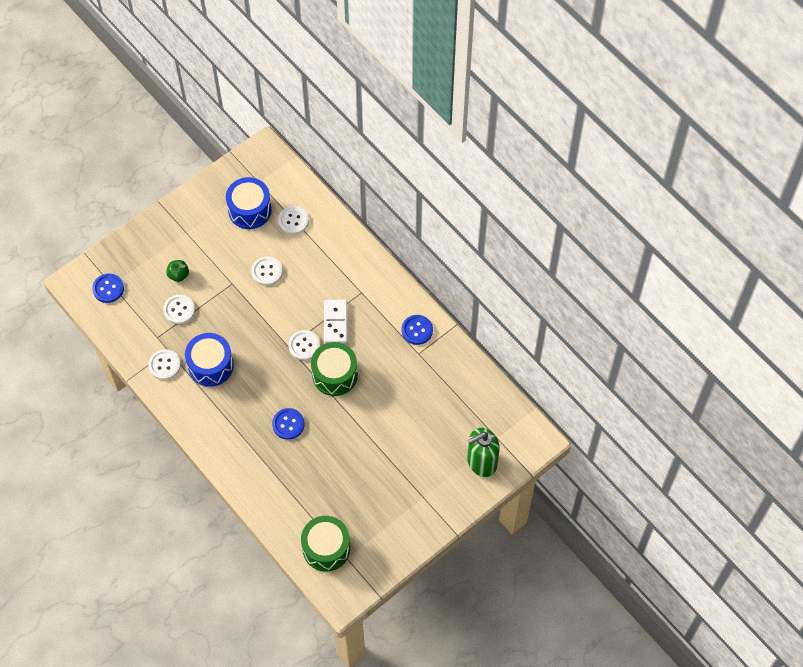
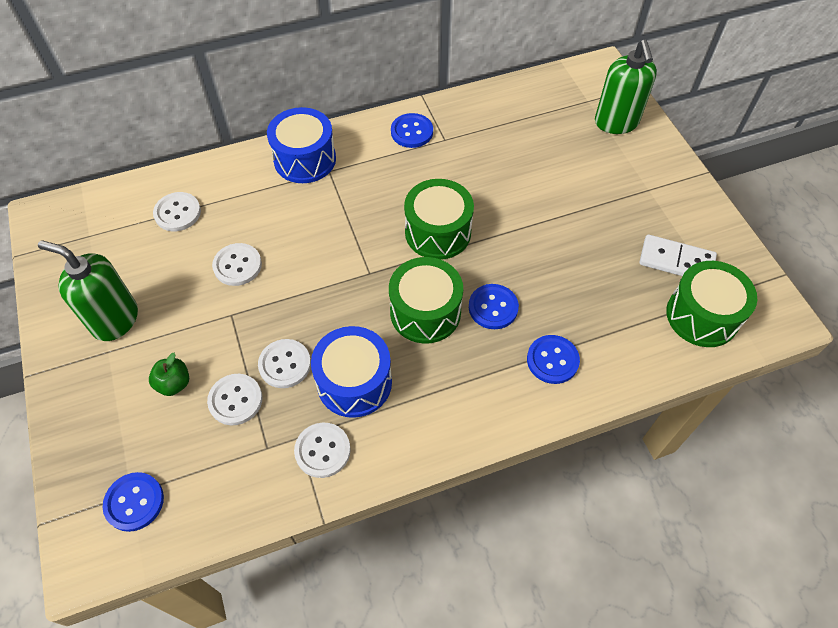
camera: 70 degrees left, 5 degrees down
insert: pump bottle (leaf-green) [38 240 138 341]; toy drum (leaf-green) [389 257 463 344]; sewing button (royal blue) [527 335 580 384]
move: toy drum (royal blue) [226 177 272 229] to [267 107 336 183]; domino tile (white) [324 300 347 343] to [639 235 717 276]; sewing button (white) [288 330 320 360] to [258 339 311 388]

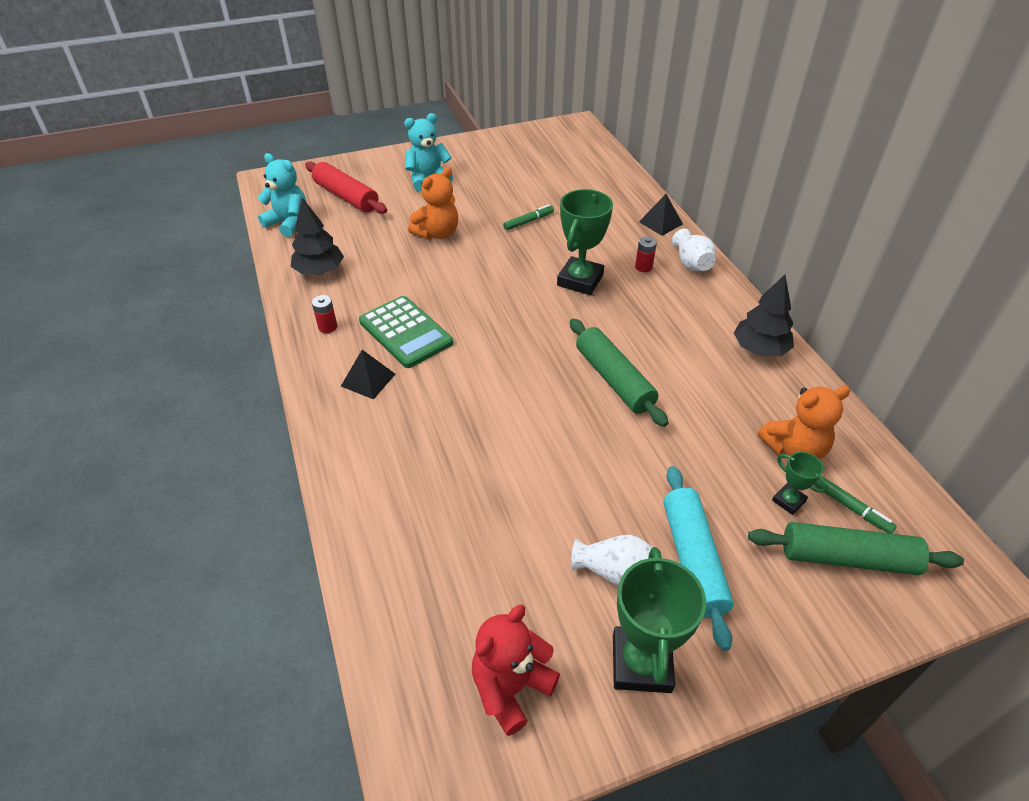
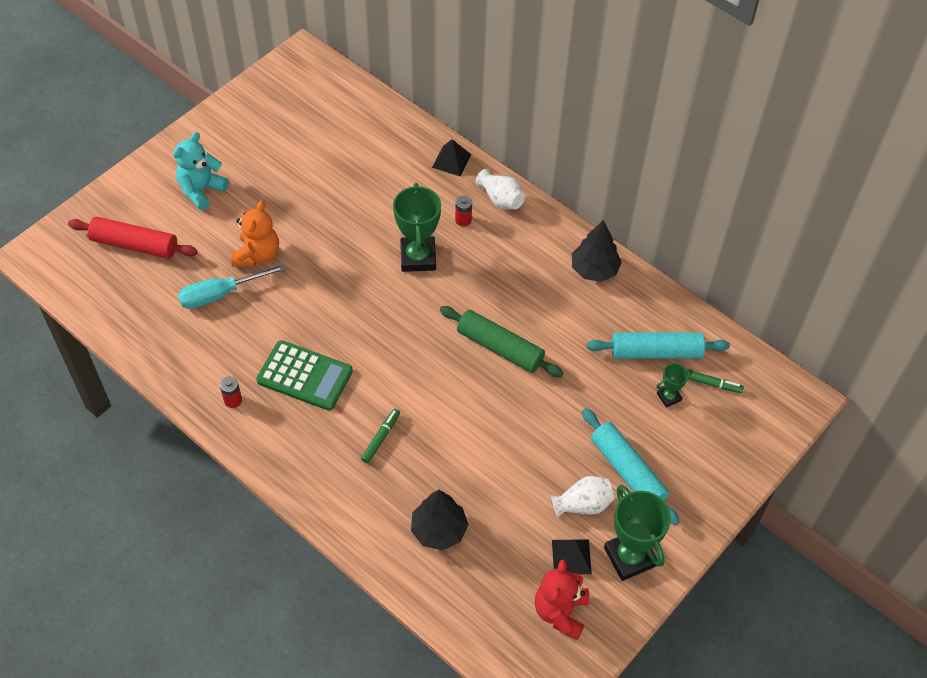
camera: 30 degrees left, 10 degrees up
delete: teddy (turquoise) [257 153 307 237]; pastry roller (leaf-green) [748 522 964 575]
insert: screwdriver (turquoise) [178 264 286 309]
move: fir tree (ebony) [291 198 344 275] to [411 490 468 550]; marker pen (leaf-green) [503 205 554 230] to [361 409 400 463]; pyramid shape (ebony) [341 350 395 399] to [552 539 592 574]
replace: teddy (orange) [758 386 851 460] to pastry roller (turquoise) [587 332 730 359]
rotate: prize cup (leaf-green) [772 452 828 515] = [656 363 693 408] 45 degrees counterclockwise

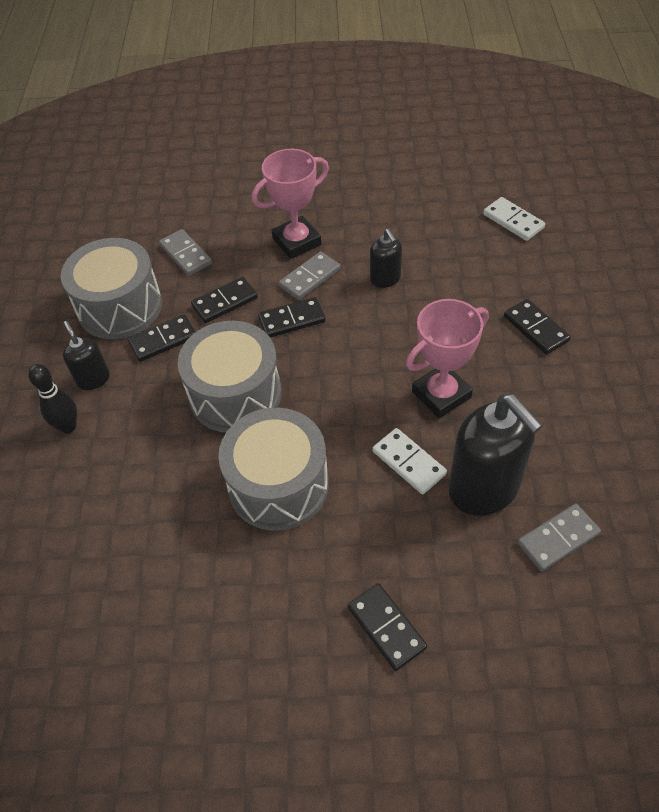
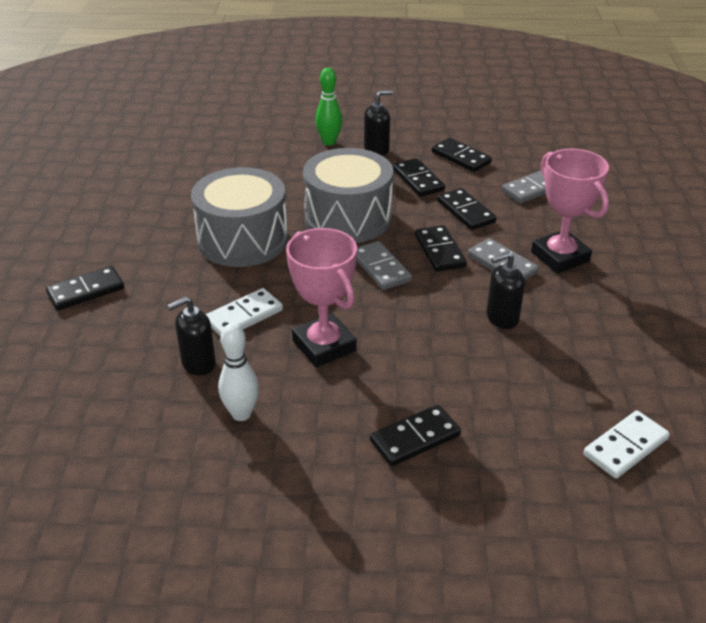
camera: 90 degrees right, 15 degrees down
insert: tenpin (white) [218 323 259 421]
move: domino tile (grey) [517 503 601 571] to [356 241 412 290]
replace: toy drum (grey) [61 238 162 339] to domino tile (ebony) [432 138 492 172]
recolor: tenpin (ebony) [28 364 77 433] to tenpin (leaf-green) [315 68 342 146]
resize: pump bottle (ebony) [449 394 543 516] = [167 296 216 375] x0.51

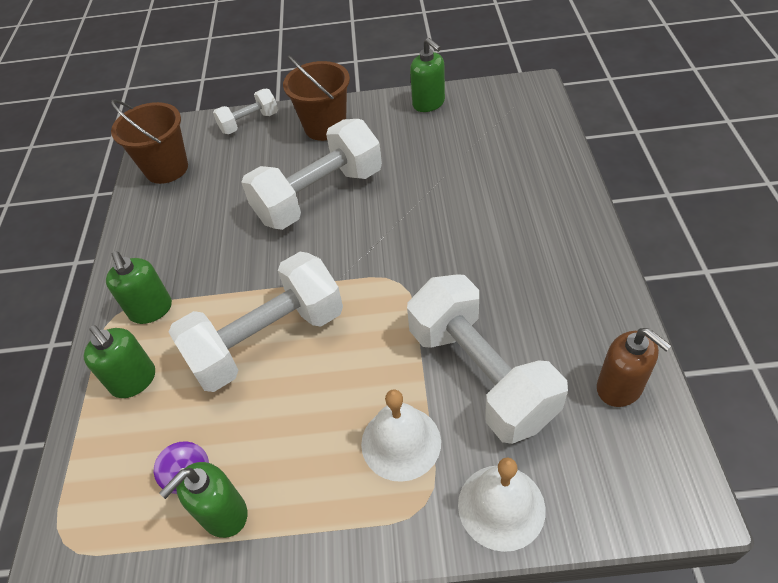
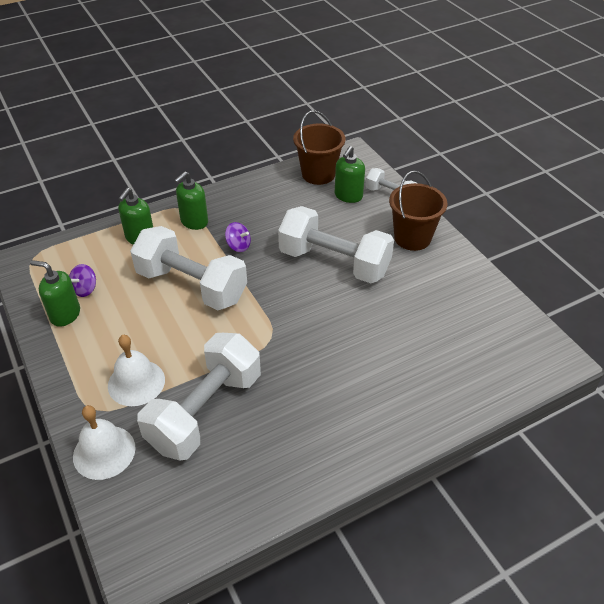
camera: 60 degrees right, 5 degrees down
delete: pump bottle (russet) [597 328 672 407]
insert: toy top (purple) [225 222 251 252]
move: pump bottle (leaf-green) [410 38 445 112] to [335 146 365 203]

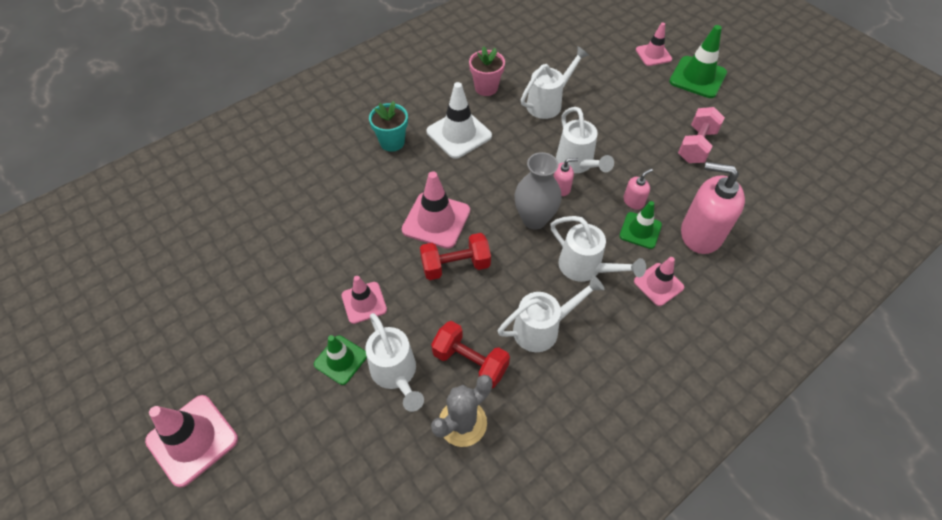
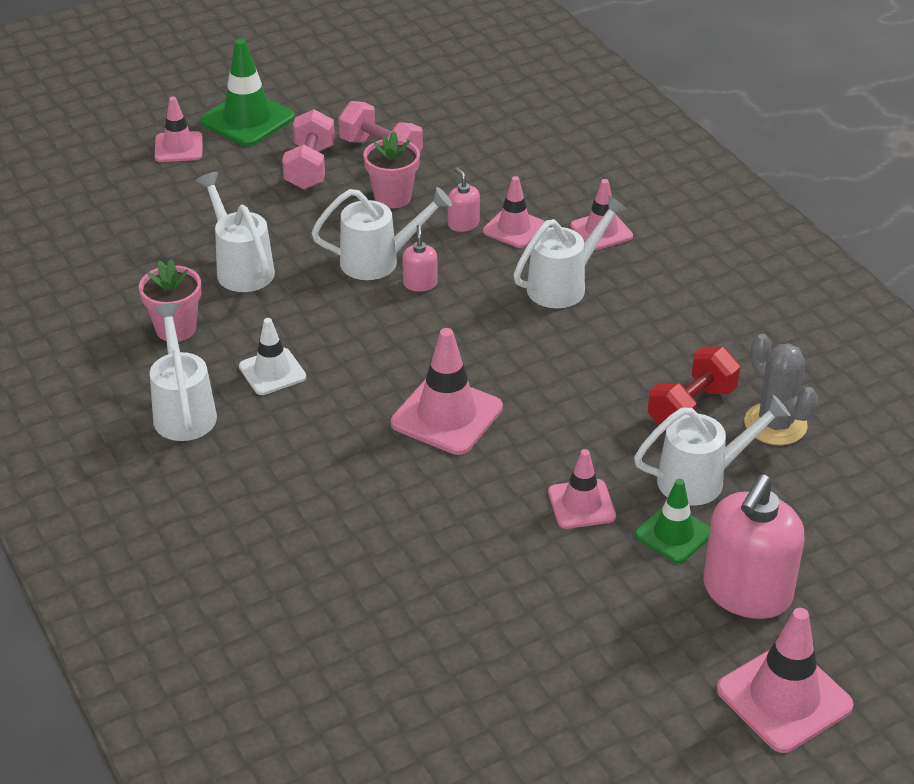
camera: 80 degrees left, 15 degrees down
delete: flower pot (turquoise) [369 101 408 152]; tall vase (grey) [514 152 562 230]; hand weight (red) [420 233 491 280]
insert: hand weight (pink) [282 109 335 190]; flower pot (pink) [363 131 420 209]
move: pump bottle (pink) [681 162 745 254] to [703 474 805 619]; watering can (white) [498 275 605 352] to [150 303 217 441]
recolor: safety cone (leaf-green) [619 201 662 249] to safety cone (pink) [483 176 545 248]
resize: safety cone (white) [426 82 492 159] = [239 318 306 395] x0.63

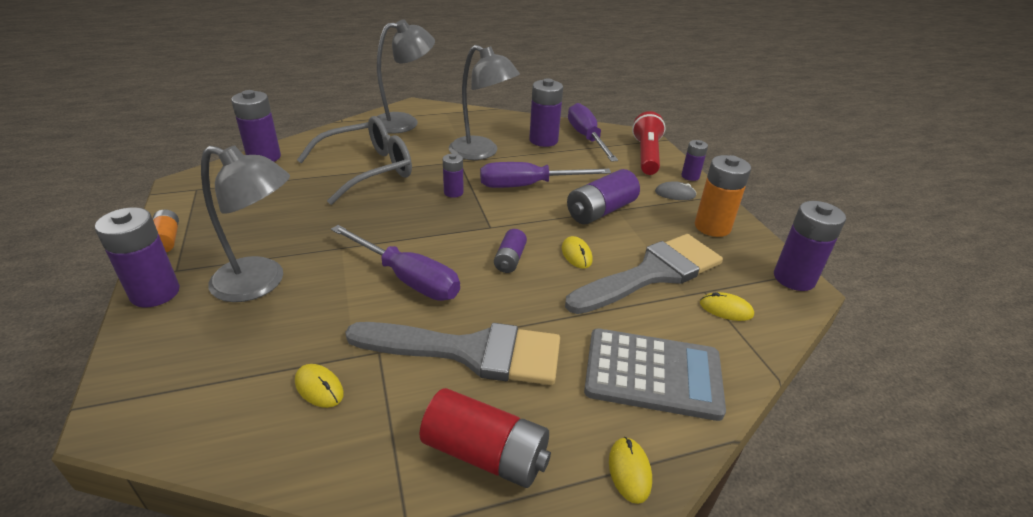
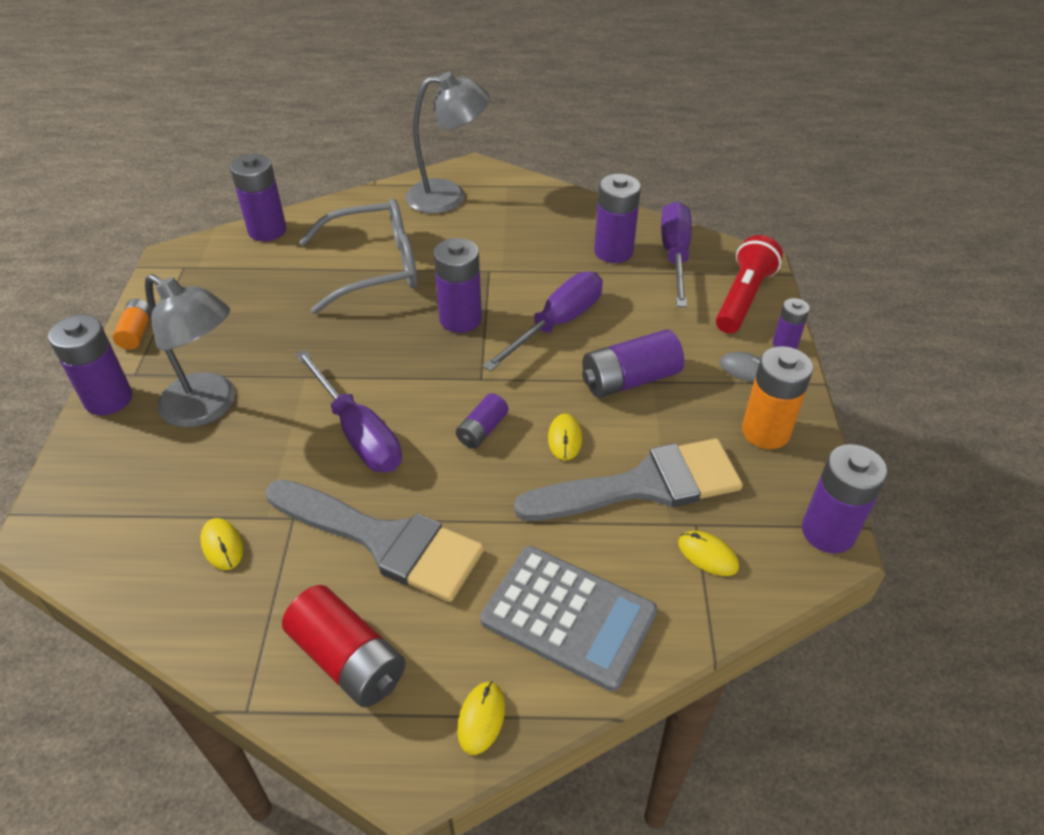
camera: 20 degrees right, 10 degrees up
delete: lamp (grey) [449 45 520 160]
rotate: screwdriver (purple) [480 162 611 188] = [483 271 603 371] 120 degrees clockwise
resize: AA battery (purple) [443 154 464 198] = [433 238 482 333] x1.74

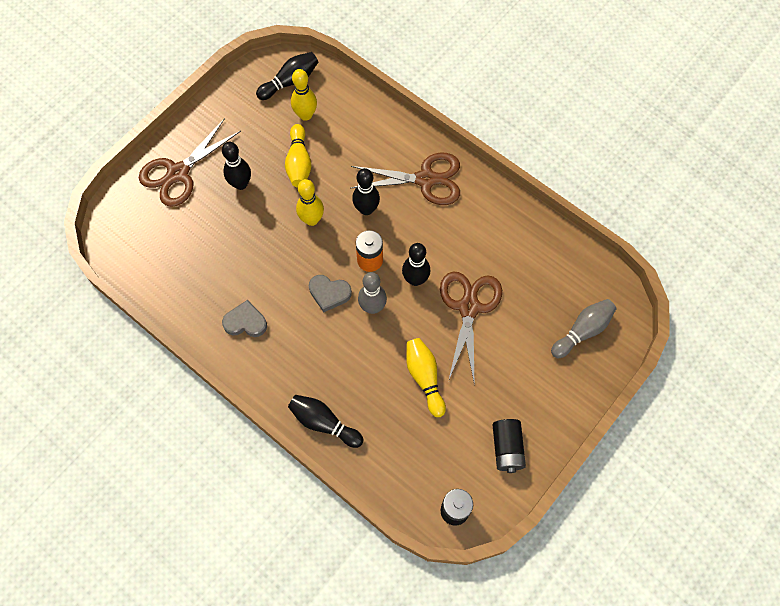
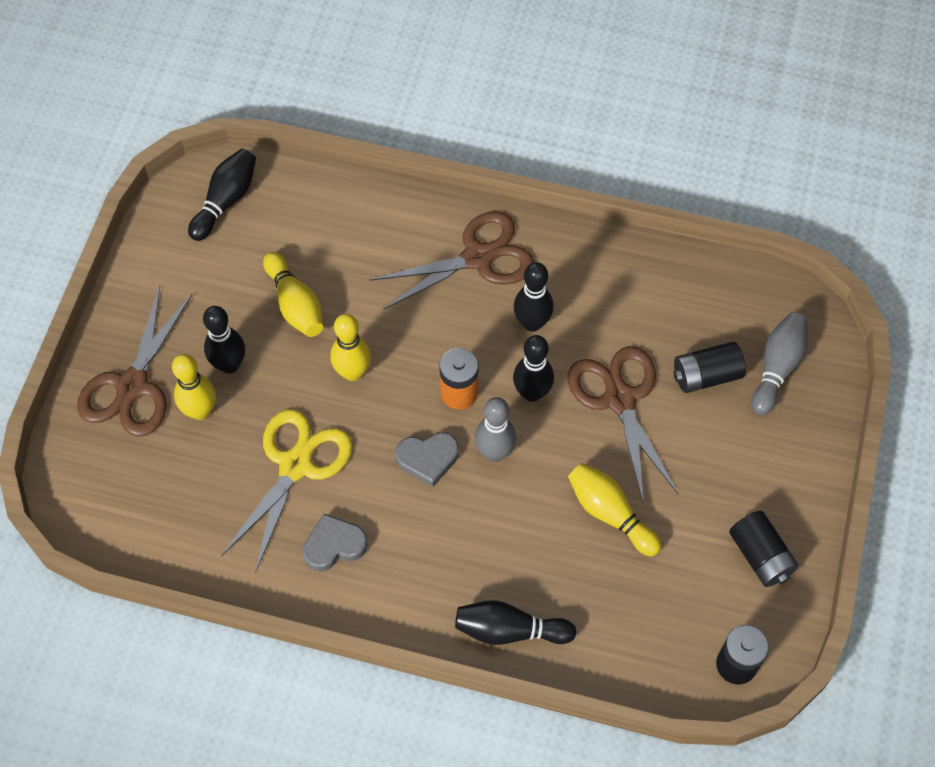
camera: 25 degrees left, 5 degrees down
insert: AA battery (ebony) [674 342 746 393]; pair of scissors (yellow) [221 409 353 573]
move: tenpin (yellow) [291 69 317 121] to [172 354 216 420]; tenpin (ebony) [352 168 380 215] to [514 262 554 332]

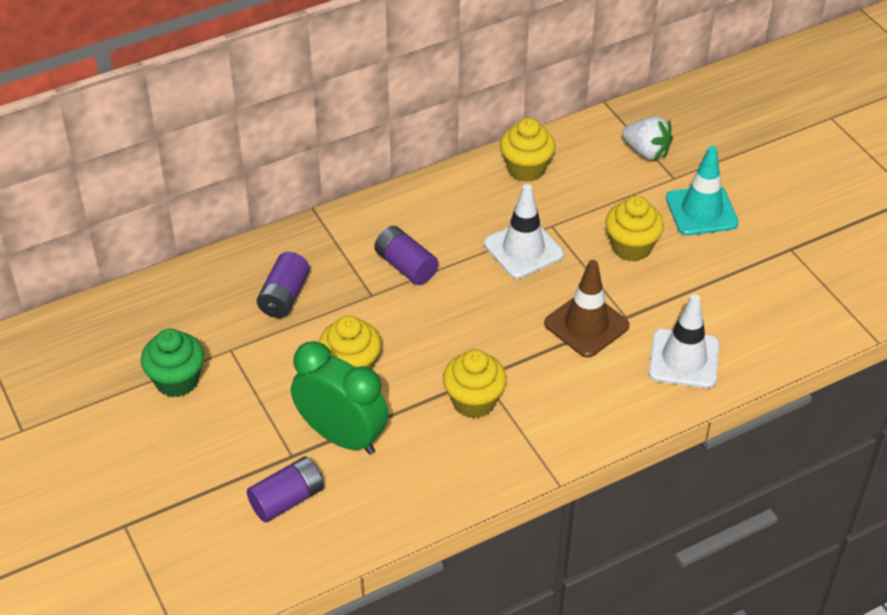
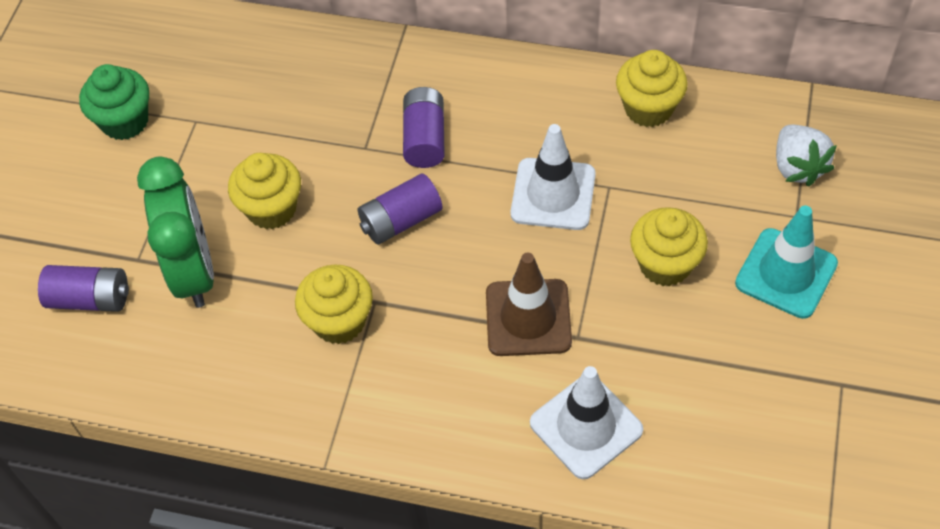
camera: 45 degrees right, 10 degrees up
move: AA battery (purple) [257 252 310 318] to [358 174 443 245]

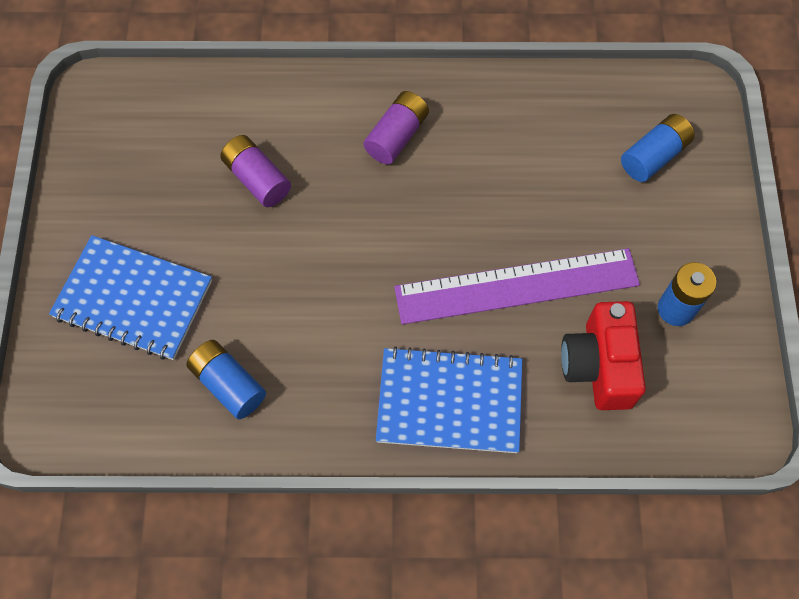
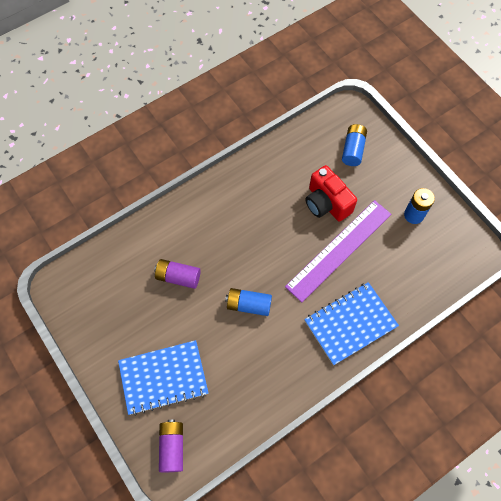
camera: 35 degrees left, 0 degrees up
move: AA battery (purple) [363 91 429 164] to [159 420 183 472]; photo camera (red) [561 301 646 410] to [305 165 357 222]; AA battery (royal blue) [187 340 266 419] to [225 288 272 316]

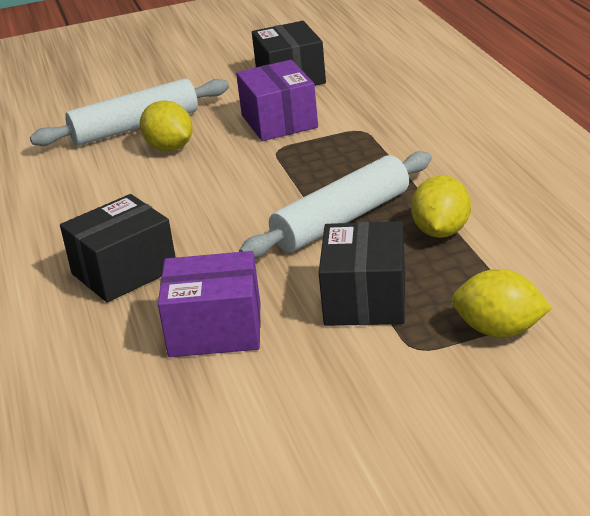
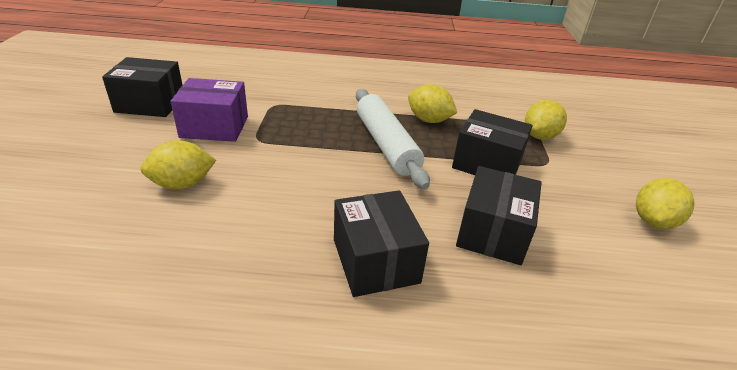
camera: 75 degrees left, 5 degrees up
delete: pastry roller (white) [30 78 229 146]
insert: toy lemon (yellow) [636 178 695 229]
recolor: parcel (purple) [158 251 261 357] to parcel (ebony) [456 166 542 265]

